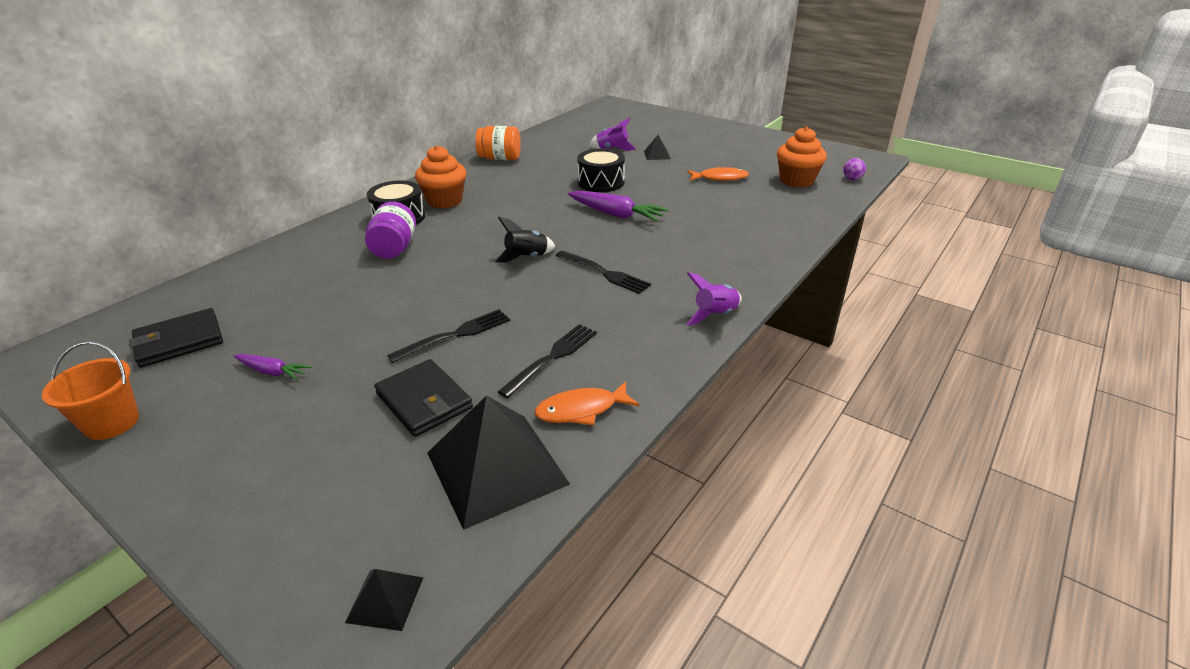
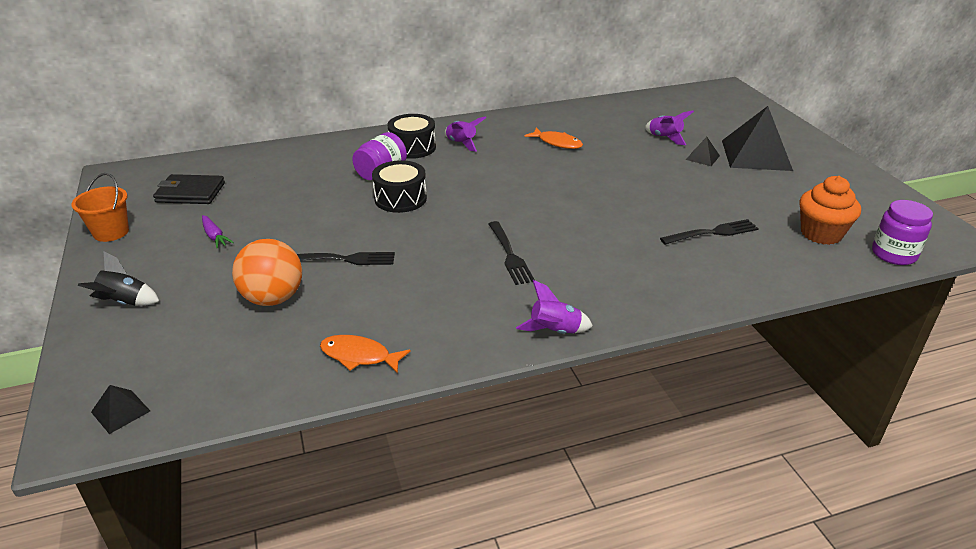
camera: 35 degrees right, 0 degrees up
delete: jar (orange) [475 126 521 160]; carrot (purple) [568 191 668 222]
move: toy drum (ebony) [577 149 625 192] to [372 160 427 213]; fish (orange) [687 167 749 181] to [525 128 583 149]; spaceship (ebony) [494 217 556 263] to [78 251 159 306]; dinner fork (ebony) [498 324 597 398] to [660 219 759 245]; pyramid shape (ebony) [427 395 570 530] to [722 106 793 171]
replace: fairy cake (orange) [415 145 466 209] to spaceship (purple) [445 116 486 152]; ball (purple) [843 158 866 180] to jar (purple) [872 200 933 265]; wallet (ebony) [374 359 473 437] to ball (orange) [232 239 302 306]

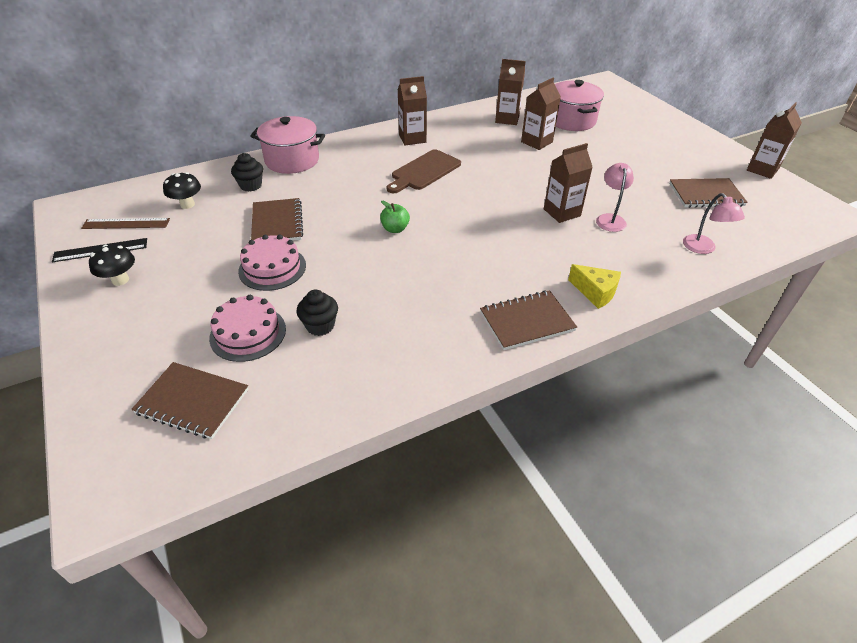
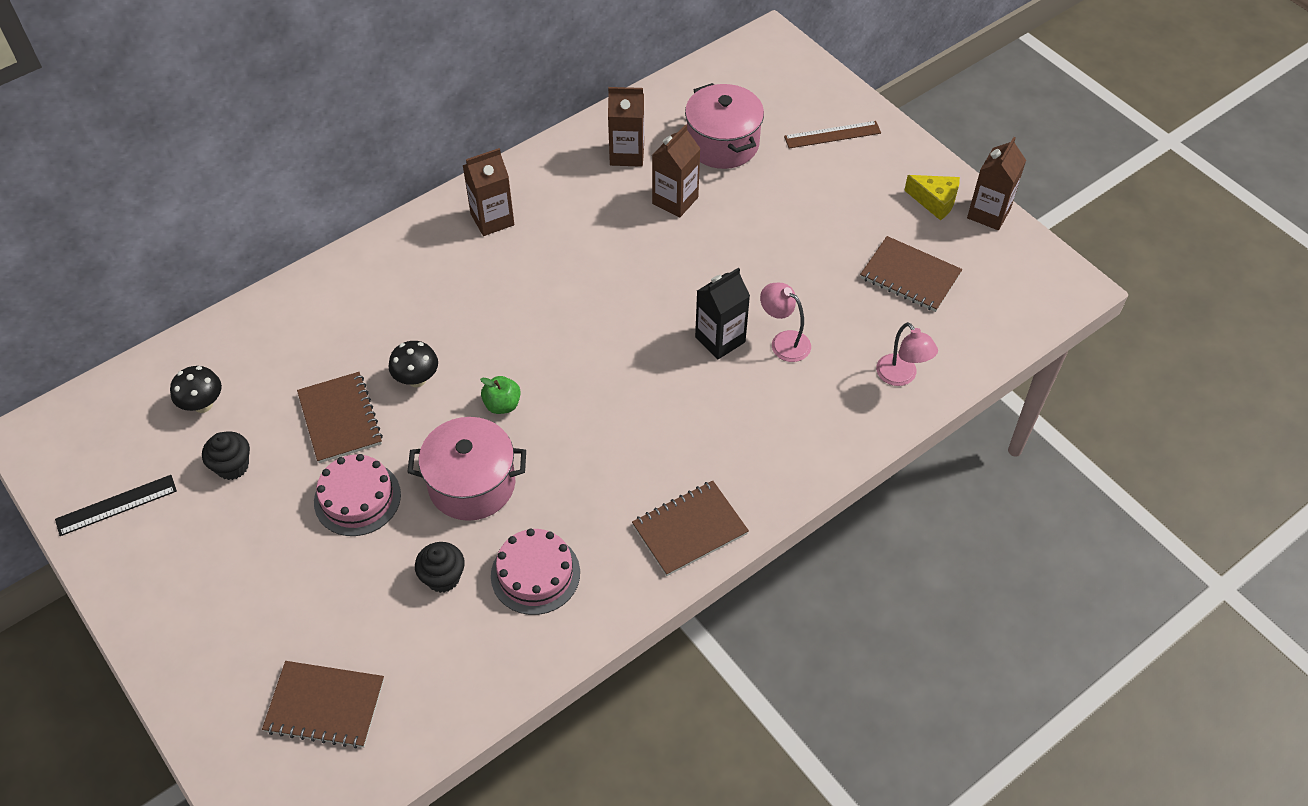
camera: 10 degrees left, 10 degrees up
delete: chopping board (russet) [387 149 461 193]
move: stockpot (pink) [250 116 325 174] to [407 417 526 521]; fairy cake (ebony) [231 153 263 192] to [202 431 250 480]; ruler (russet) [81 218 170 229] to [784 121 881 149]; toadstool (ebony) [89 245 135 286] to [389 341 438 387]; piece of cheese (yellow) [568 264 621 309] to [904 175 960 221]; layer cake (pink) [209 295 286 362] to [491 528 580 615]
recolor: juice carton (russet) [544 143 593 223] to juice carton (ebony) [695 267 750 359]
rotate: lamp (pink) [596 163 634 232] = [760 283 811 362] 45 degrees counterclockwise; notepad (russet) [669 178 748 208] = [860 236 962 312] 45 degrees clockwise

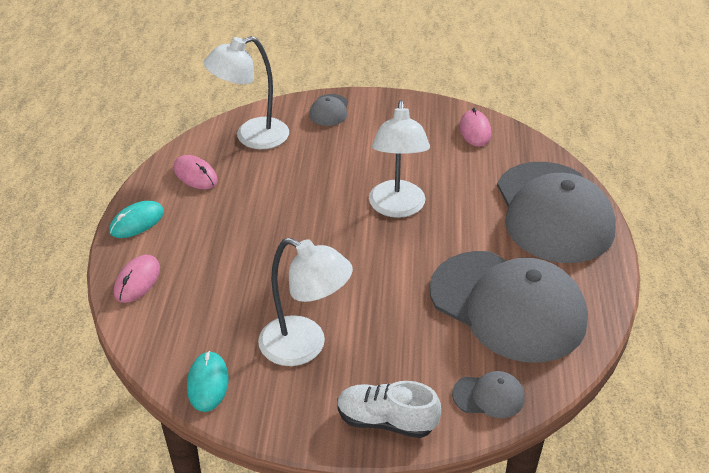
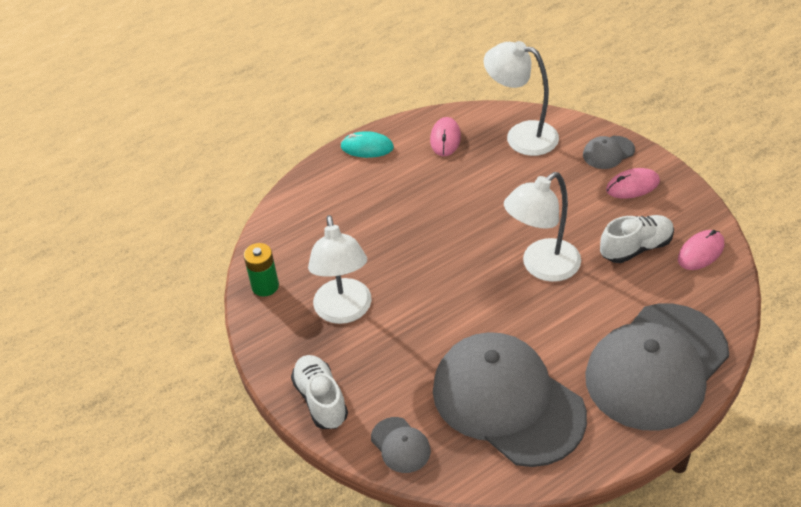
camera: 55 degrees right, 5 degrees up
insert: shoe (white) [600 215 674 263]
move: PC mouse (pink) [114 255 160 303] to [606 168 660 199]
replace: PC mouse (turquoise) [187 351 228 412] to AA battery (leaf-green) [244 243 279 296]
rotate: baseball cap (grey) [430 251 588 363] = [433 332 587 467] 135 degrees clockwise

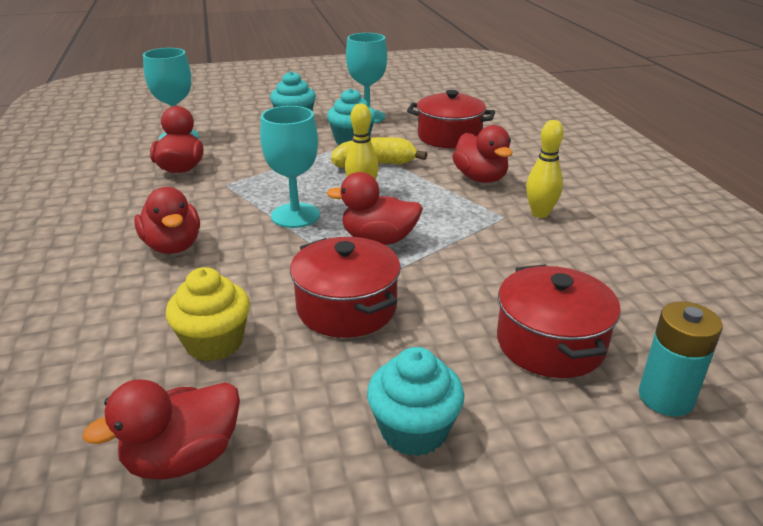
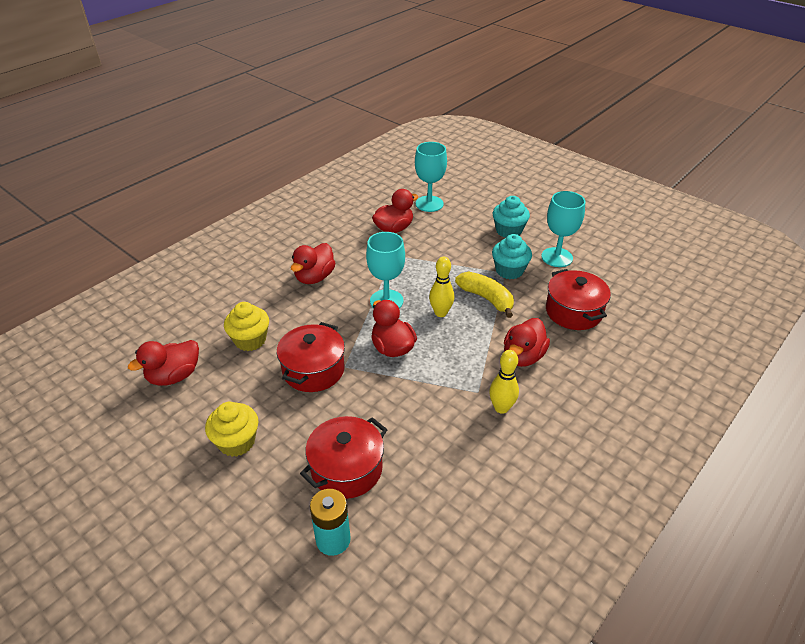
camera: 55 degrees right, 10 degrees up
recolor: fairy cake (turquoise) [367 347 464 456] to fairy cake (yellow) [205 402 258 457]
rotate: duck (red) [82 379 240 479] = [128 340 199 386] 60 degrees counterclockwise

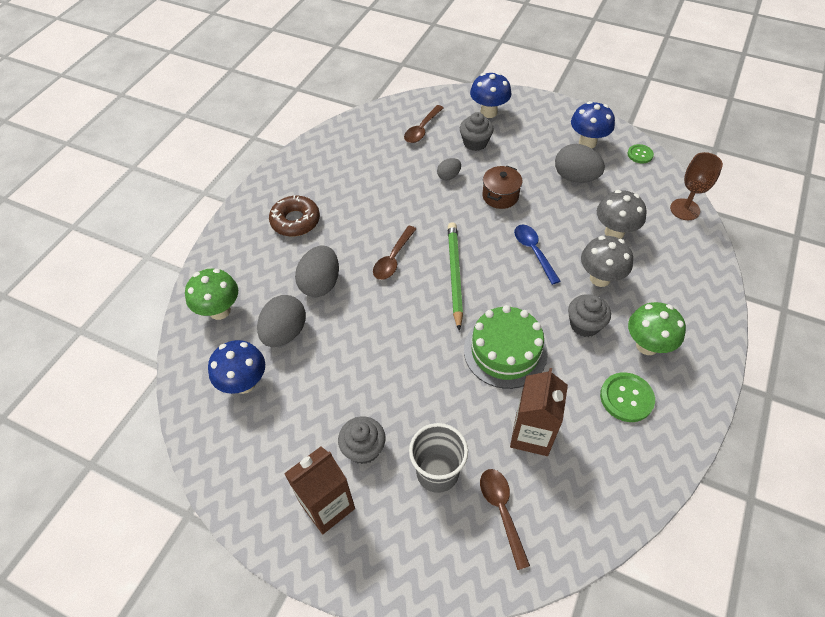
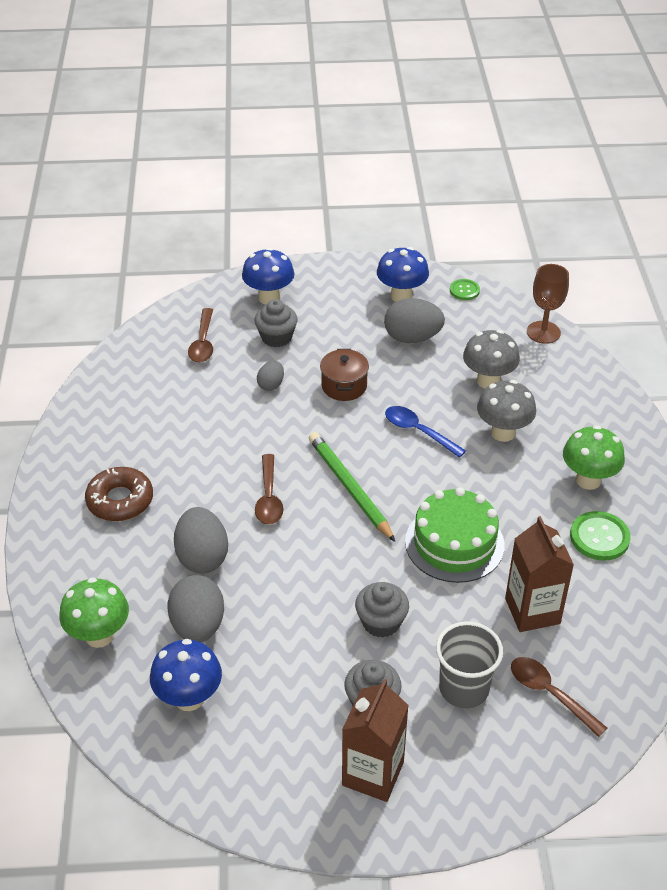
camera: 30 degrees left, 10 degrees down
move: fairy cake (grey) [568 294 611 337] to [355 582 409 637]

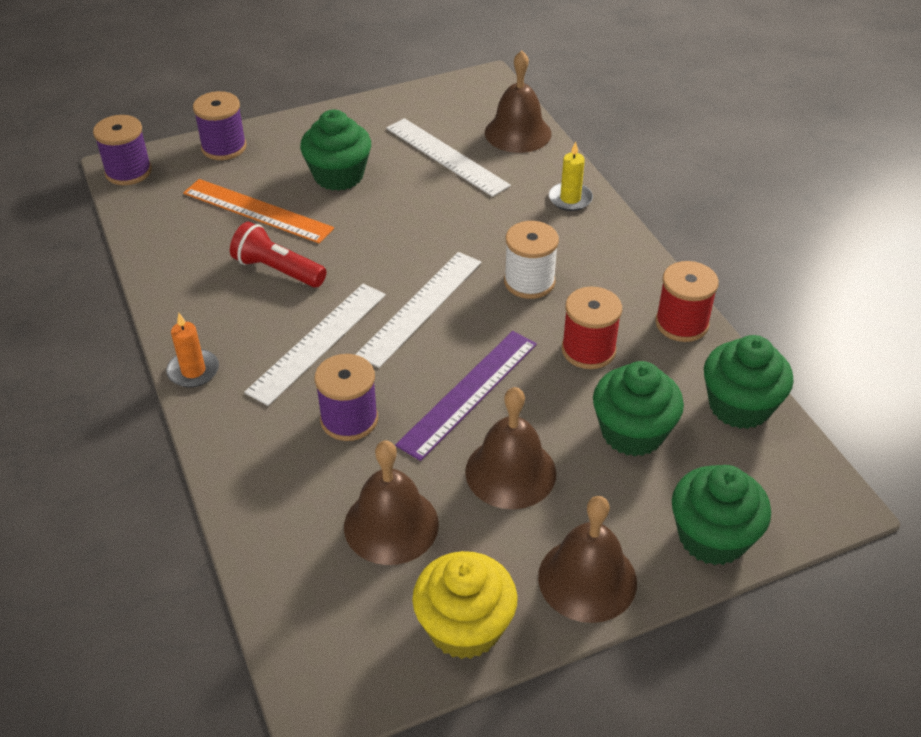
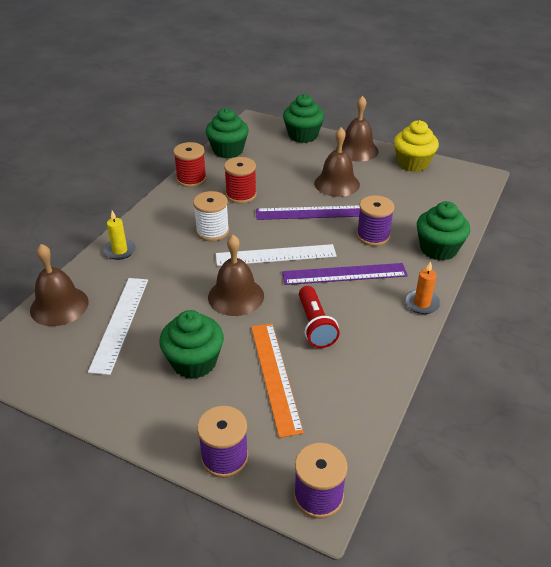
camera: 130 degrees left, 5 degrees down
move: fairy cake (leaf-green) [593 361 684 456] to [417 201 470 261]; school bell (russet) [344 441 439 565] to [208 235 264 316]
recolor: ruler (white) [244 284 386 406] to ruler (purple) [282 263 408 285]

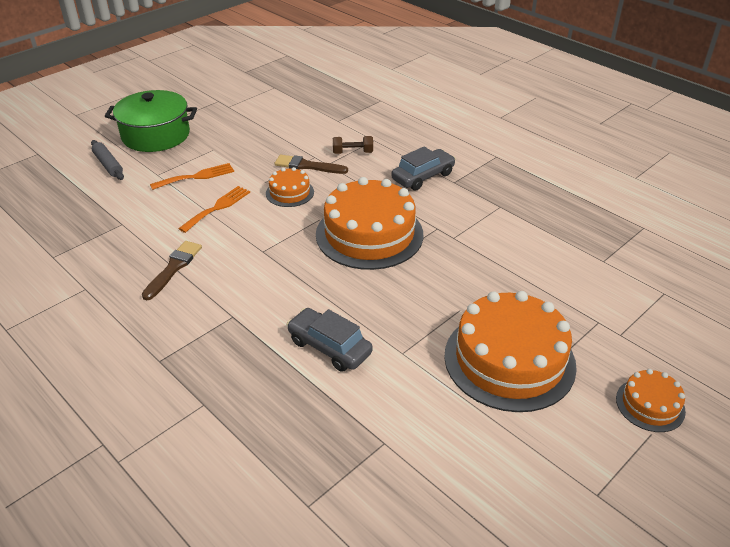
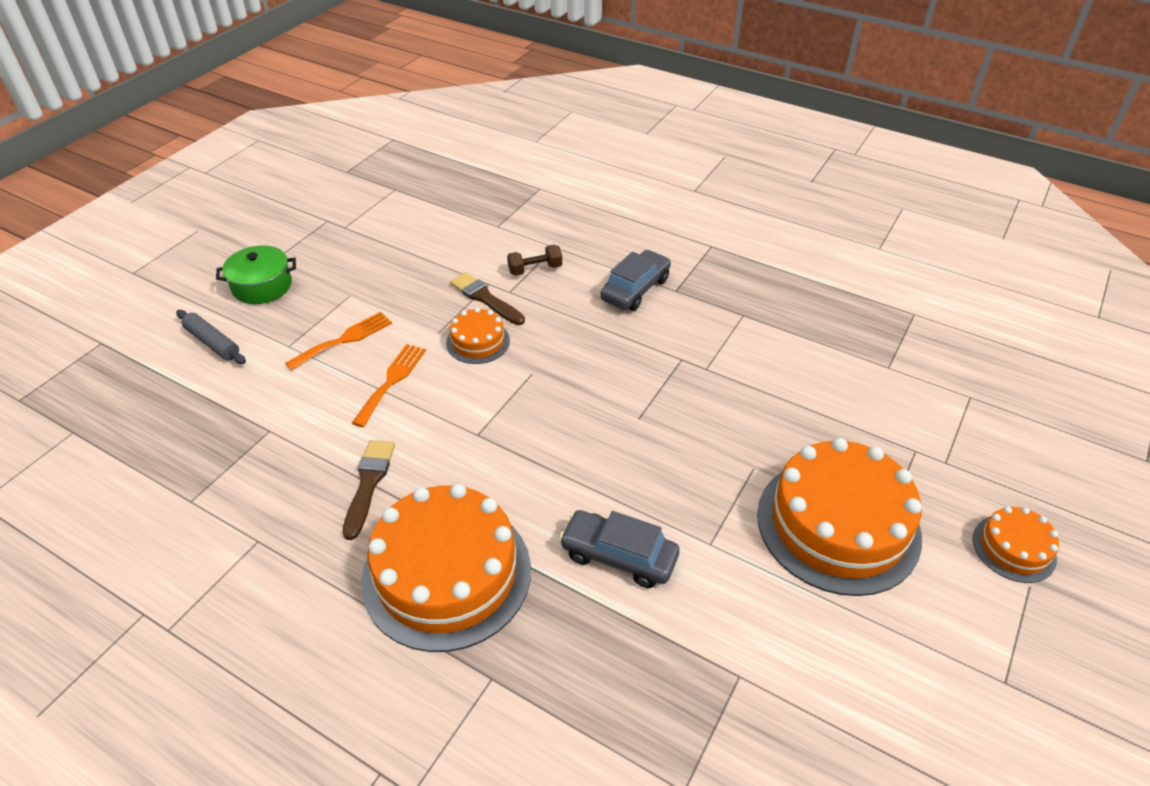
camera: 15 degrees left, 5 degrees up
move: layer cake (orange) [316 177 423 270] to [361 484 531 652]
rotate: paintbrush (russet) [275 155 348 174] = [450 272 525 325] 45 degrees clockwise
resize: stockpot (leaf-green) [105 90 197 152] = [216 245 296 304] x0.64

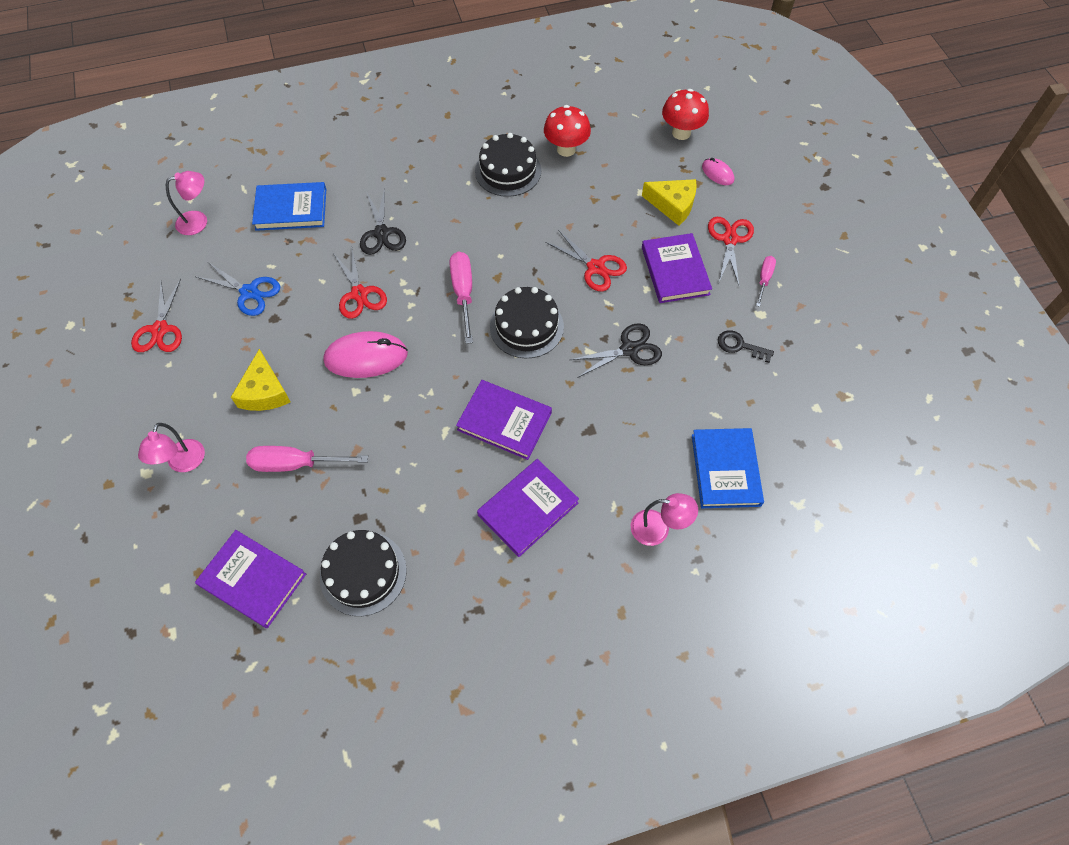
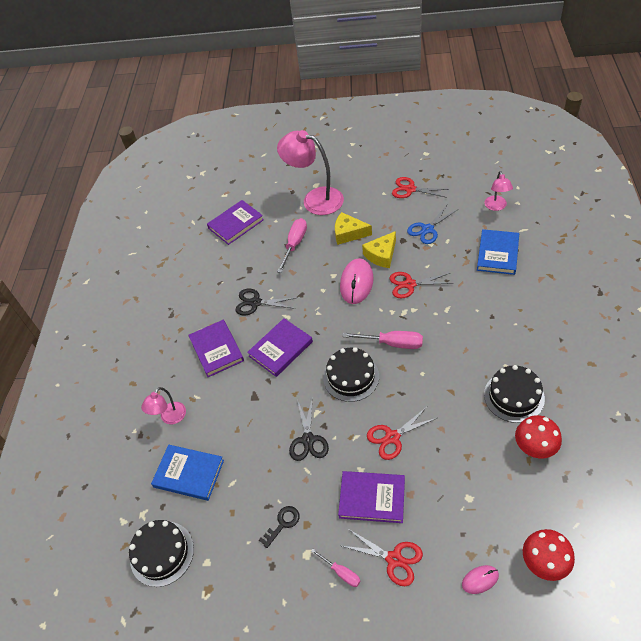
camera: 115 degrees right, 10 degrees down
move: piece of cheese (yellow) [642 179 697 226] to [362 231 396 268]; pair of scissors (ebony) [360 188 406 255] to [235 289 298 315]; layer cake (ebony) [320 530 407 616] to [129 520 194 587]
resize: lamp (pink) [138 423 205 472] = [277 130 344 215] x1.94

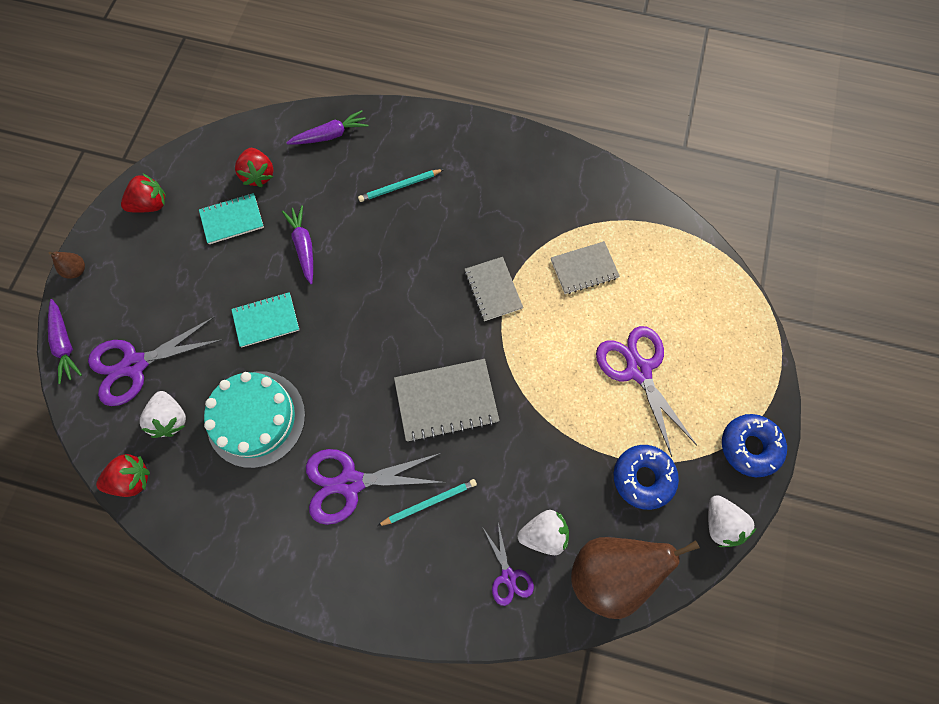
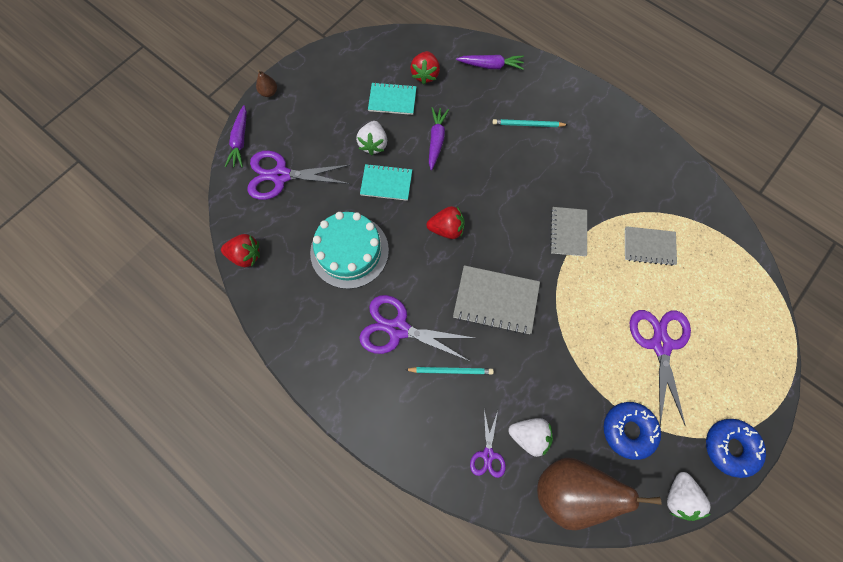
camera: 25 degrees right, 0 degrees up
move: strawberry (red) [121 174 166 213] to [426 206 465 239]; strawberry (white) [140 391 186 438] to [356 121 387 155]

